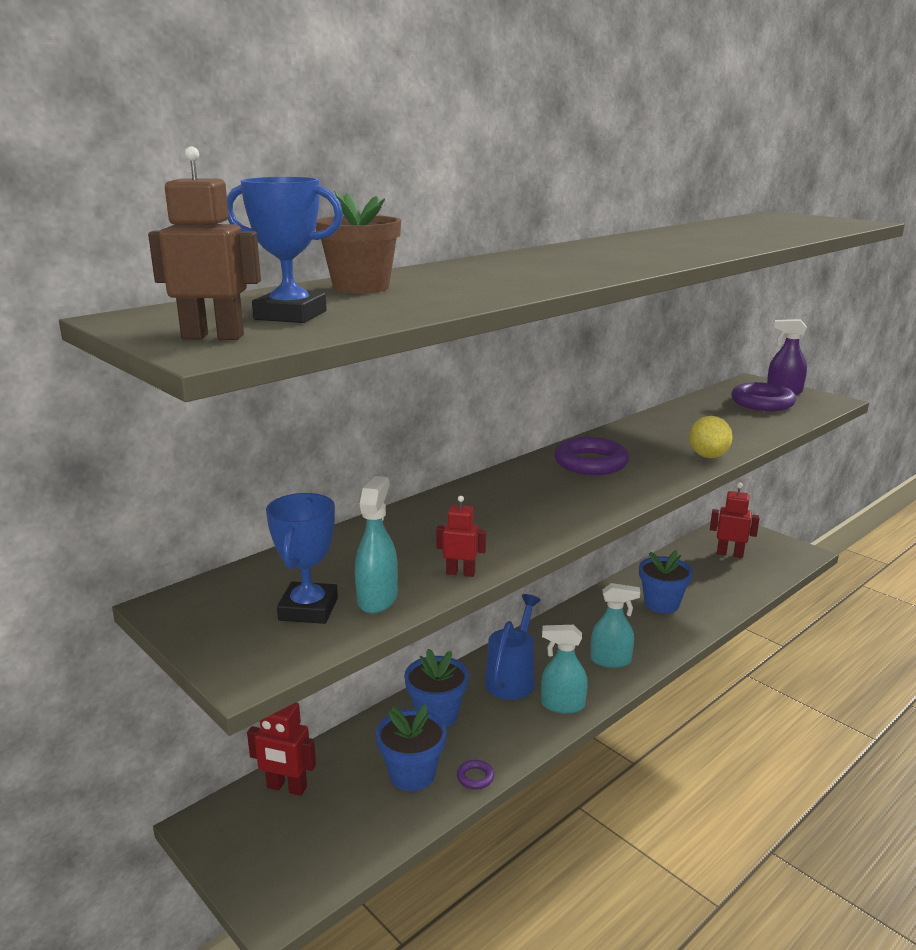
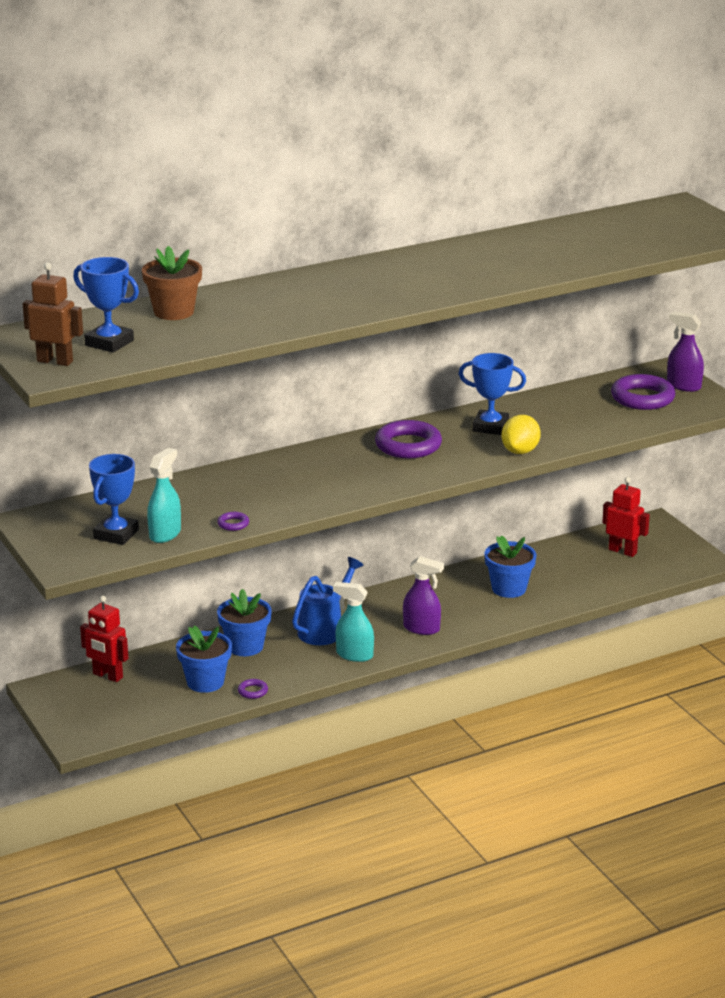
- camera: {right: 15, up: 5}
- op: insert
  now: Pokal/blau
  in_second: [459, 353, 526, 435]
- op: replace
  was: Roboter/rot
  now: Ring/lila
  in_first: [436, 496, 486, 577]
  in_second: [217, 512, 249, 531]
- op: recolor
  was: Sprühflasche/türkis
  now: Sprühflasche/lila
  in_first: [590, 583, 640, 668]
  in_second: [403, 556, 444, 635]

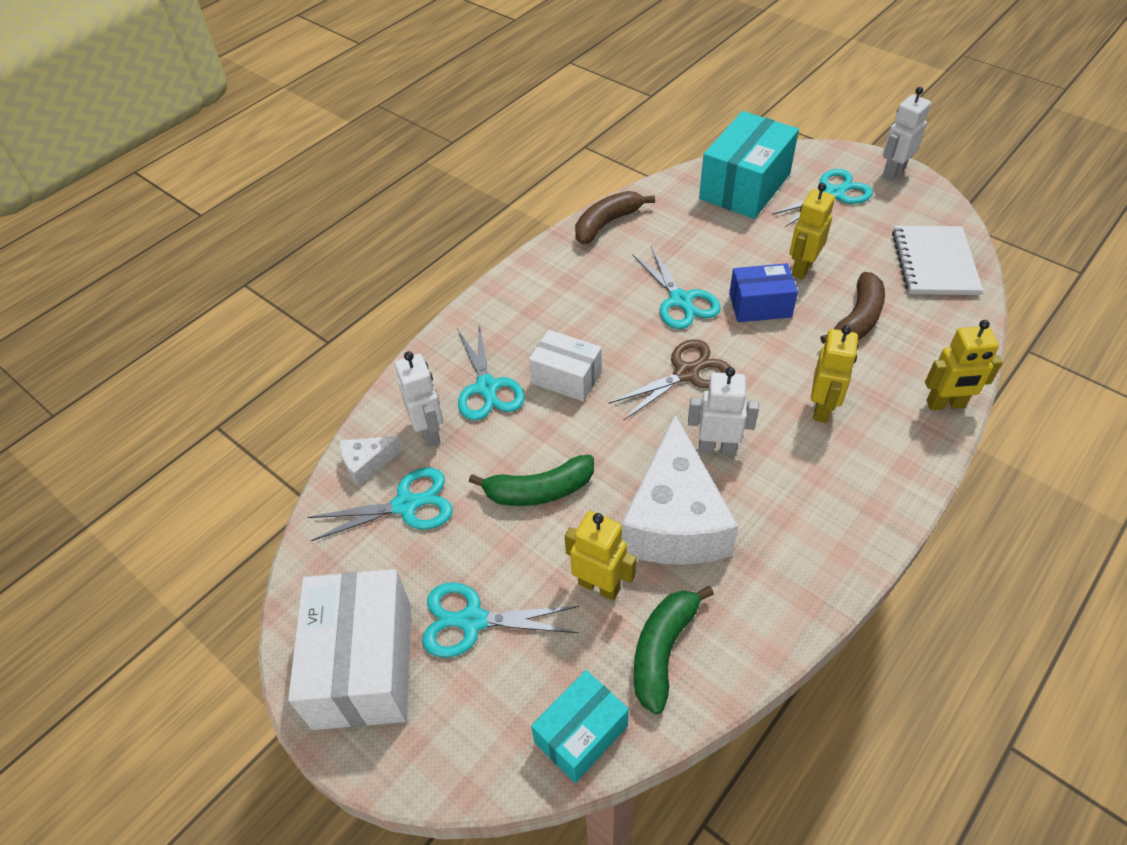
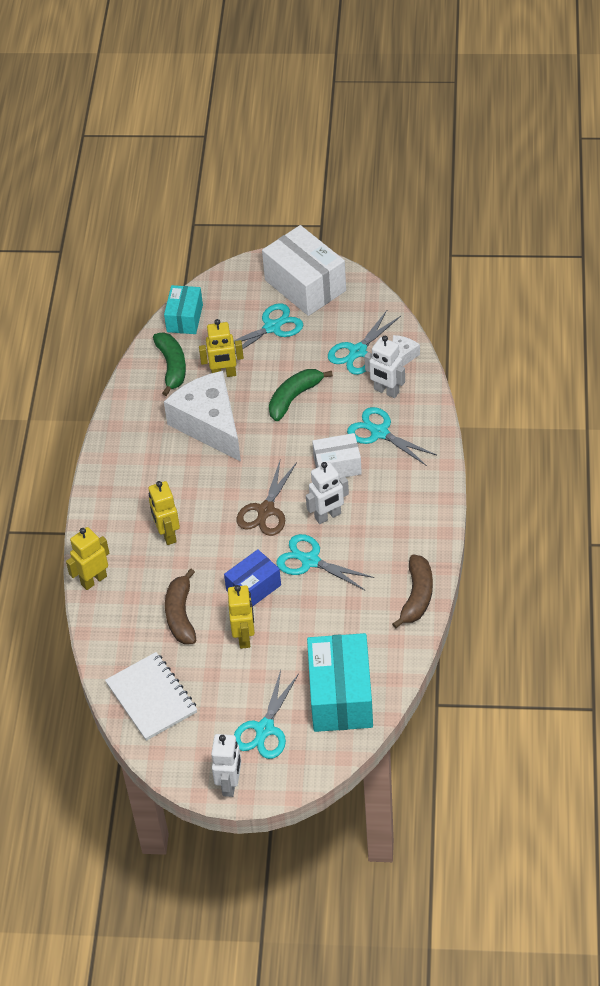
- camera: {right: 145, up: 0}
- op: move
  was: Roboter/weiß
  in_first: [688, 367, 759, 455]
  in_second: [306, 462, 349, 524]

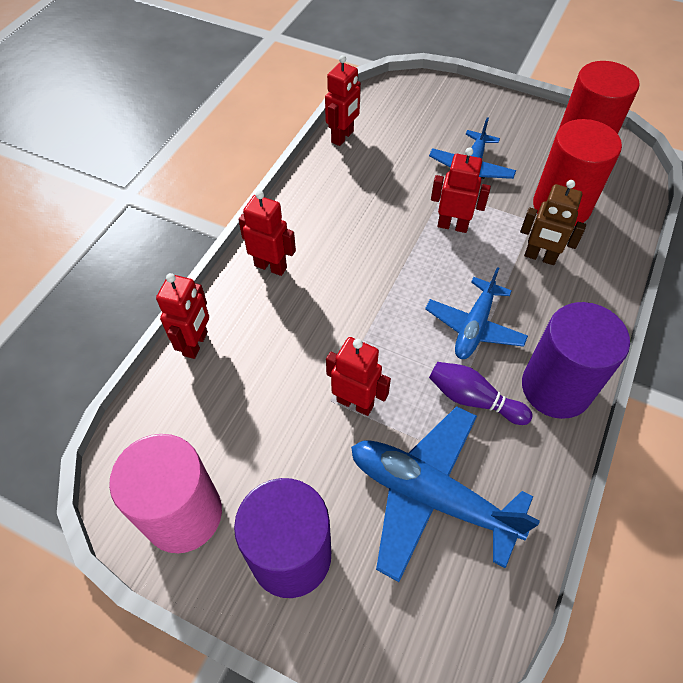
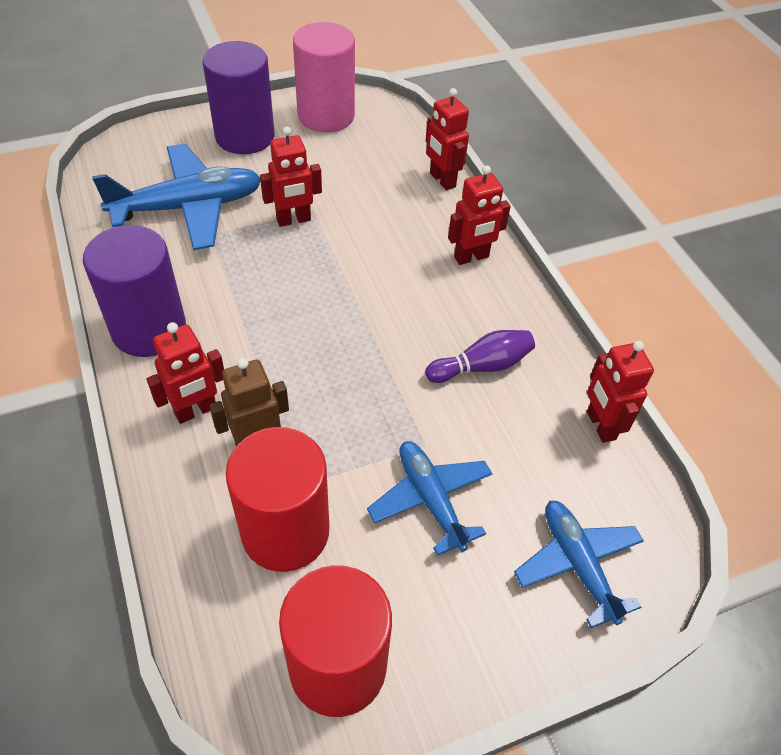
- camera: {right: 130, up: -5}
- op: move
  was: Flugzeug/blau
  in_first: [425, 267, 528, 359]
  in_second: [514, 501, 644, 628]
- op: move
  was: Bowlingkegel/lila
  in_first: [429, 362, 533, 425]
  in_second: [425, 330, 535, 383]
- op: move
  was: Roboter/rot
  in_first: [431, 147, 491, 233]
  in_second: [146, 322, 224, 424]

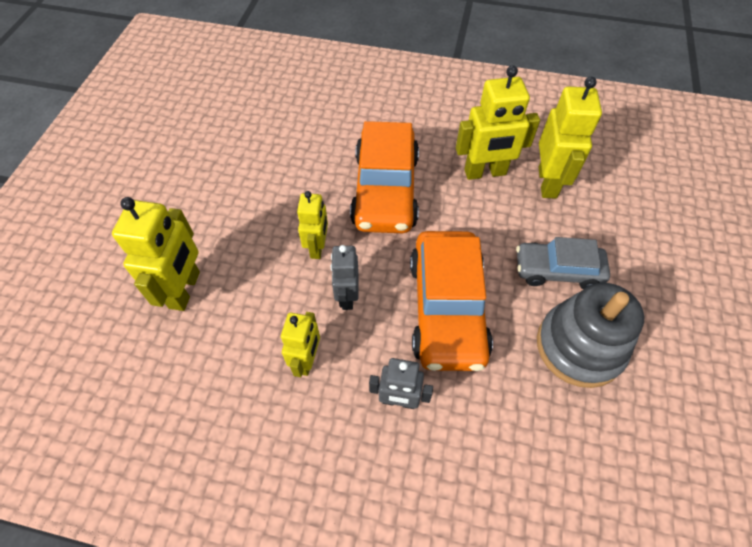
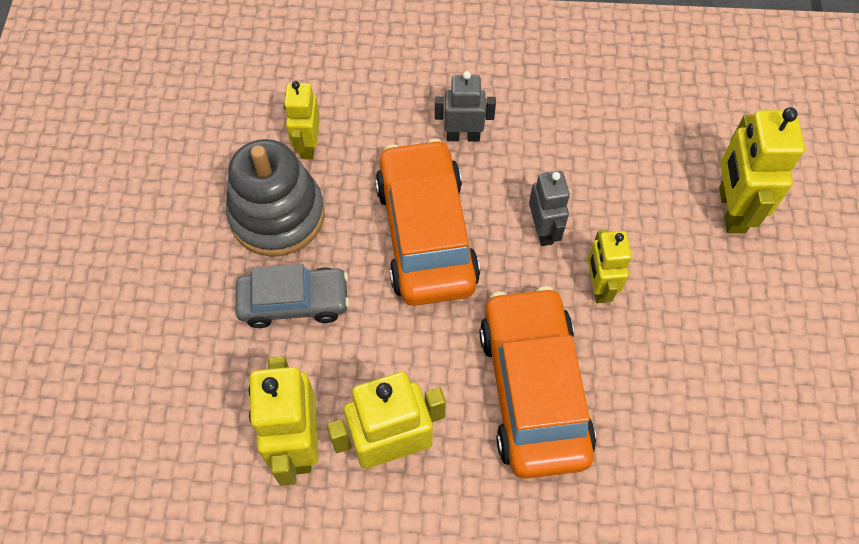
- camera: {right: 170, up: 5}
- op: move
  was: Roboter/gelb
  in_first: [281, 312, 320, 377]
  in_second: [284, 81, 320, 159]

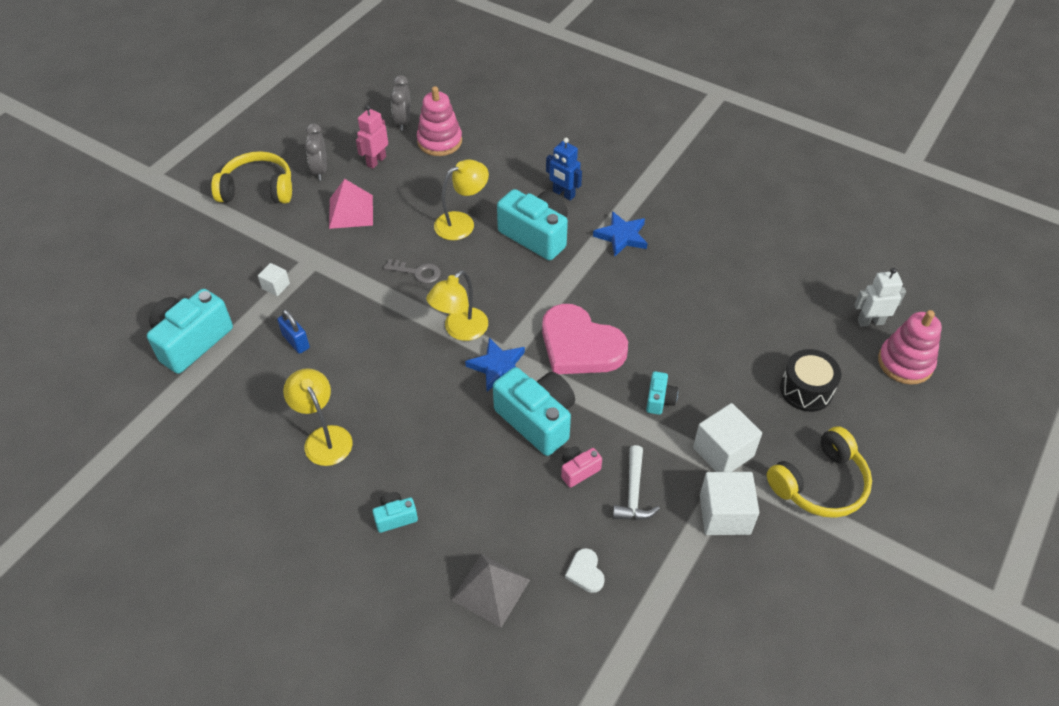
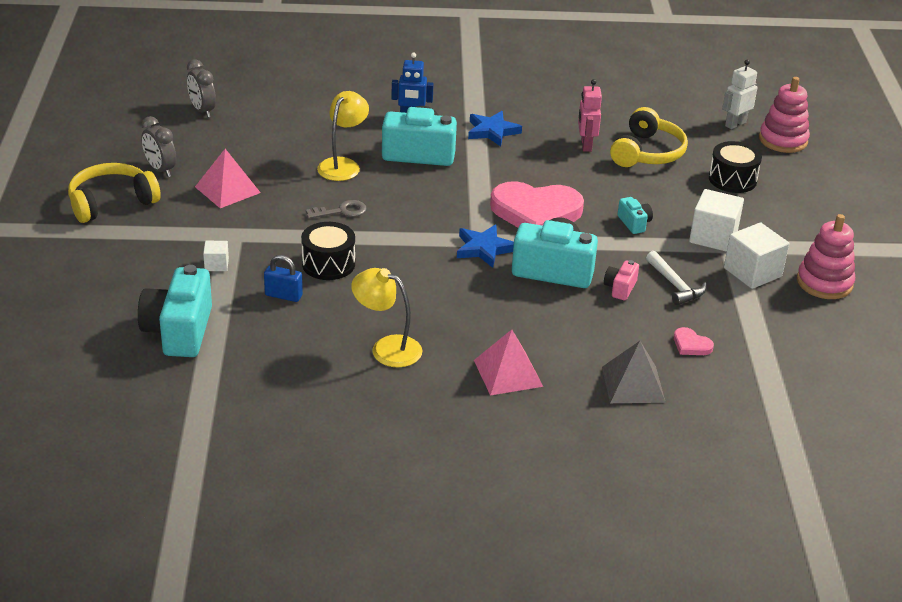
- camera: {right: -35, up: -15}
- op: delete
  was: Lampe/gelb
  in_first: [426, 270, 488, 341]
- op: insert
  now: Trommel/schwarz
  in_second: [301, 222, 355, 280]
- op: move
  was: Roboter/rosa
  in_first: [356, 105, 388, 169]
  in_second: [578, 79, 602, 152]
- op: move
  was: Stapelspielzeug/rosa
  in_first: [417, 86, 462, 156]
  in_second: [797, 214, 855, 299]
- op: move
  was: Kopfhörer/gelb
  in_first: [767, 426, 872, 518]
  in_second: [610, 107, 688, 167]
- op: replace
  was: Kamera/türkis
  now: Pyramide/rosa
  in_first: [372, 492, 418, 533]
  in_second: [474, 330, 543, 395]
- op: recolor
  was: Herz/weiß
  now: Herz/rosa
  in_first: [565, 548, 605, 593]
  in_second: [674, 327, 714, 355]

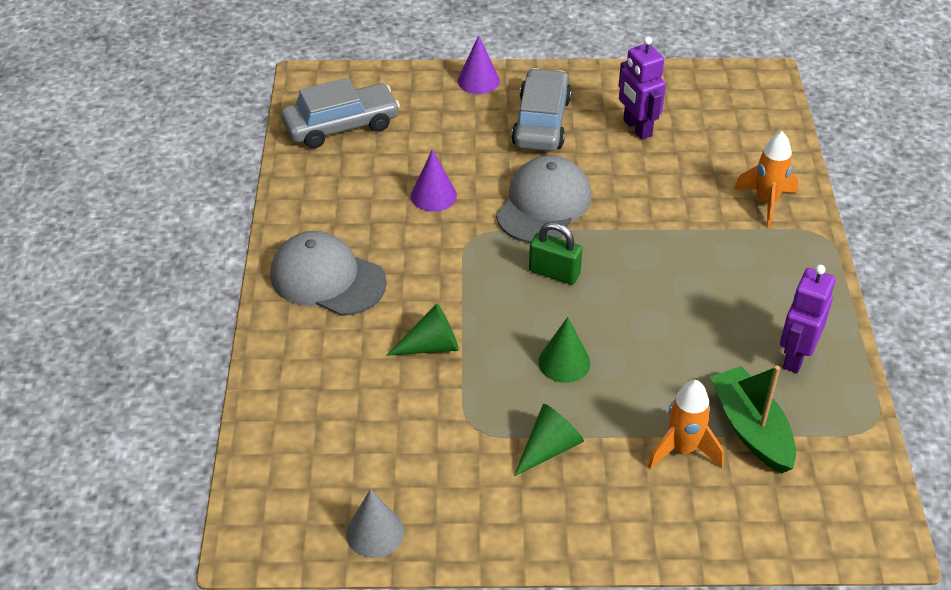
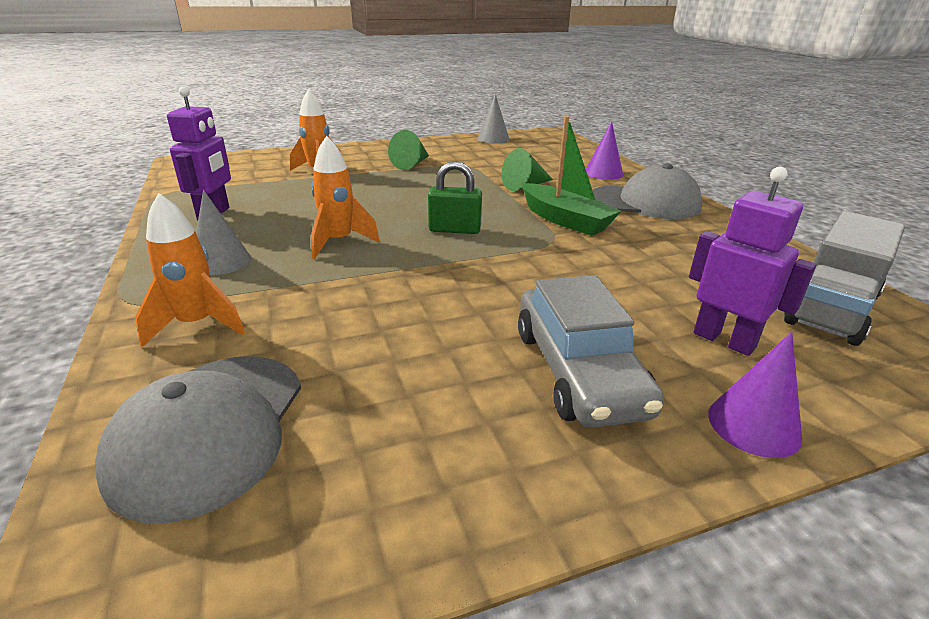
- camera: {right: 160, up: -15}
- op: delete
  was: Kegel/grün
  in_first: [538, 317, 590, 383]
- op: insert
  now: Kegel/grau
  in_second: [196, 190, 251, 275]
- op: insert
  now: Rakete/orange
  in_second: [311, 136, 380, 259]
- op: move
  was: Kegel/lila
  in_first: [411, 149, 457, 212]
  in_second: [586, 121, 623, 180]
- op: move
  was: Kappe/grau
  in_first: [496, 155, 591, 243]
  in_second: [95, 357, 301, 523]
- op: move
  was: Roboter/lila
  in_first: [619, 36, 666, 140]
  in_second: [689, 167, 816, 356]
- op: move
  was: Boot/grün
  in_first: [710, 366, 796, 474]
  in_second: [522, 116, 621, 236]
- op: replace
  was: Auto/grau
  now: Lastwagen/grau
  in_first: [281, 78, 400, 149]
  in_second: [784, 211, 905, 346]

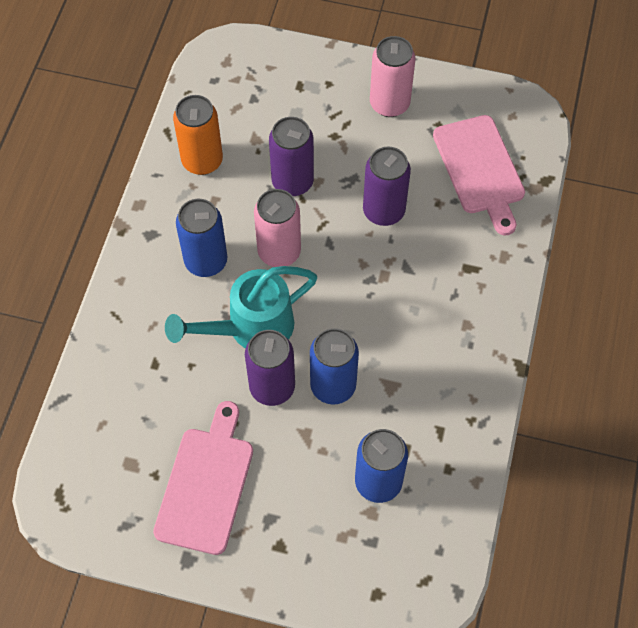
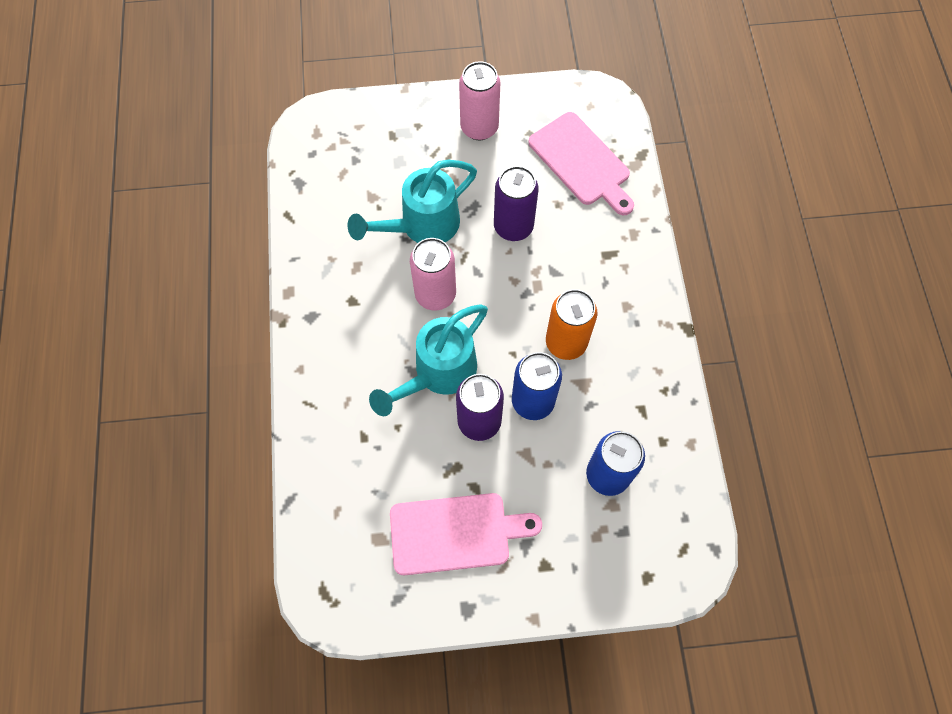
- camera: {right: -20, up: 5}
- op: delete
  was: Dose/blau
  in_first: [176, 199, 228, 277]
- op: move
  was: Dose/orange
  in_first: [173, 95, 223, 175]
  in_second: [546, 289, 597, 360]
- op: replace
  was: Dose/lila
  now: Gießkanne/türkis
  in_first: [269, 117, 314, 196]
  in_second: [348, 160, 477, 243]
- op: rotate
  was: Schneidebrett/rosa
  in_first: [153, 401, 253, 555]
  in_second: [390, 493, 542, 576]
  clockwise: 90

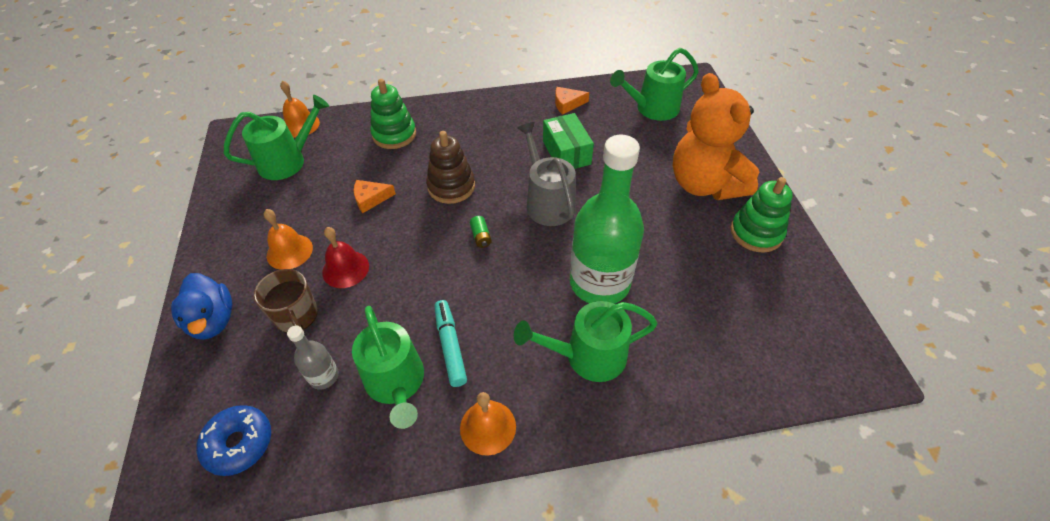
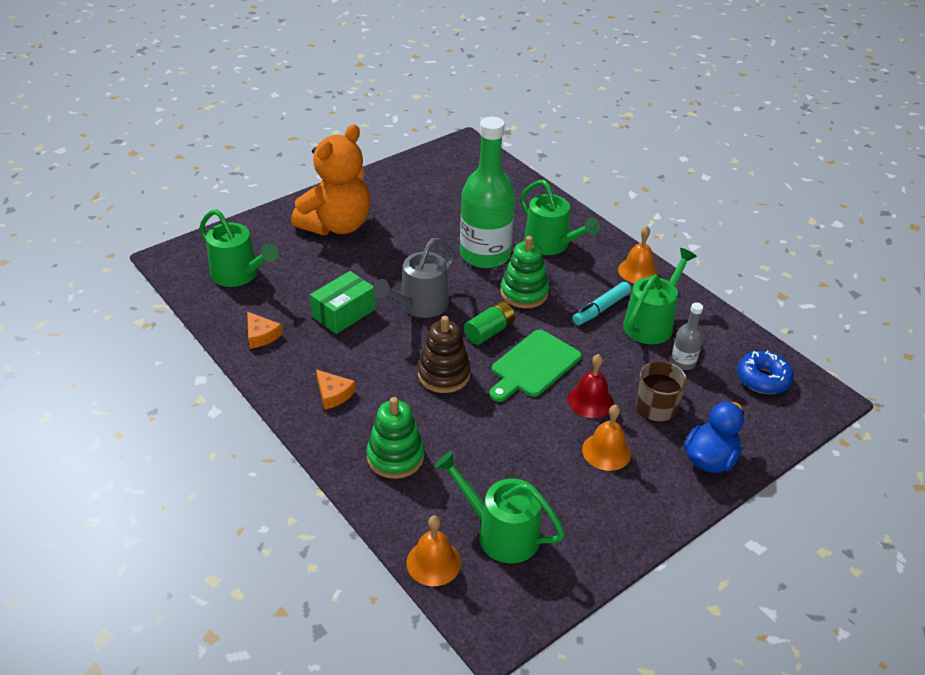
- camera: {right: -120, up: -10}
- op: insert
  now: Schneidebrett/grün
  in_second: [489, 329, 581, 402]
- op: move
  was: Käse/orange
  in_first: [354, 180, 396, 213]
  in_second: [316, 370, 356, 410]
- op: move
  was: Stapelspielzeug/grün
  in_first: [731, 177, 793, 253]
  in_second: [500, 236, 549, 308]
- op: resize
  was: Batterie/grün
  in_first: [470, 216, 492, 248]
  in_second: [464, 301, 515, 345]
  ratio: 1.66

